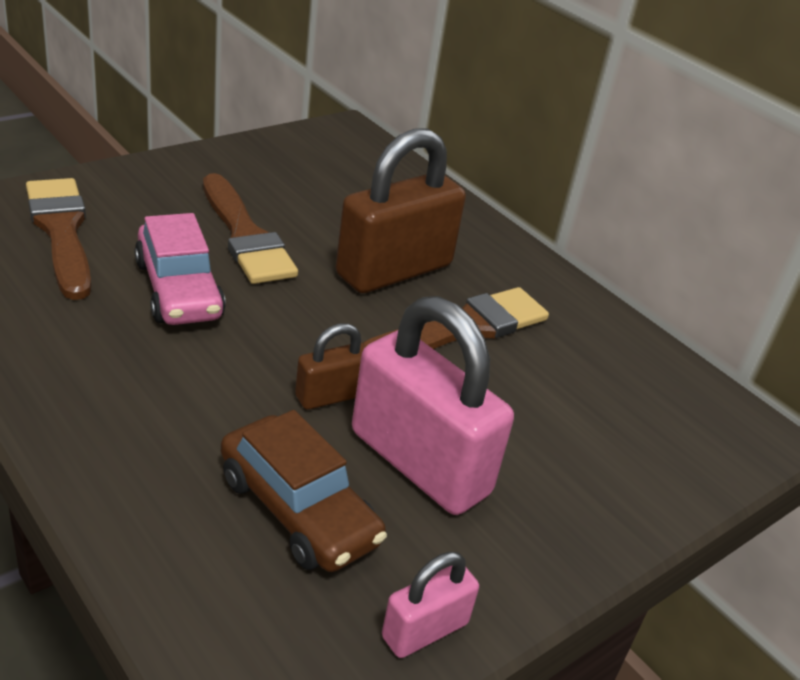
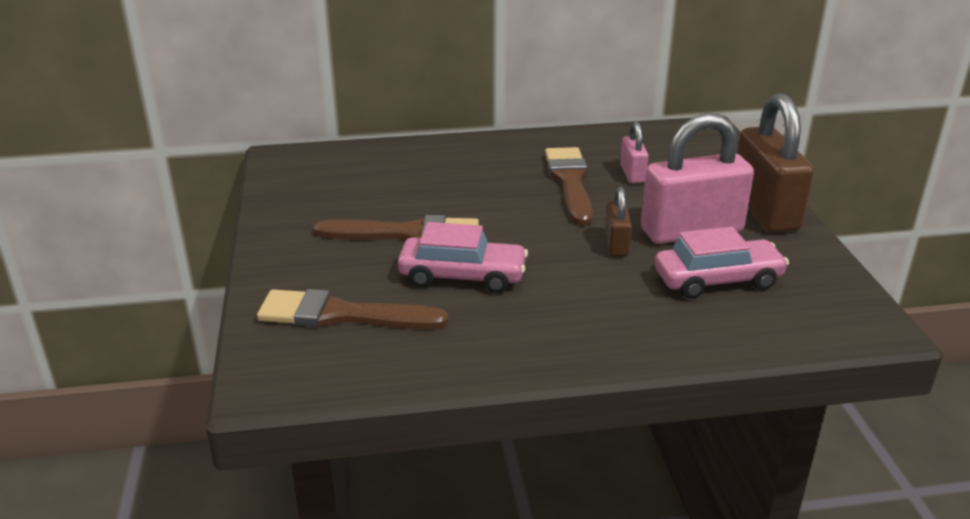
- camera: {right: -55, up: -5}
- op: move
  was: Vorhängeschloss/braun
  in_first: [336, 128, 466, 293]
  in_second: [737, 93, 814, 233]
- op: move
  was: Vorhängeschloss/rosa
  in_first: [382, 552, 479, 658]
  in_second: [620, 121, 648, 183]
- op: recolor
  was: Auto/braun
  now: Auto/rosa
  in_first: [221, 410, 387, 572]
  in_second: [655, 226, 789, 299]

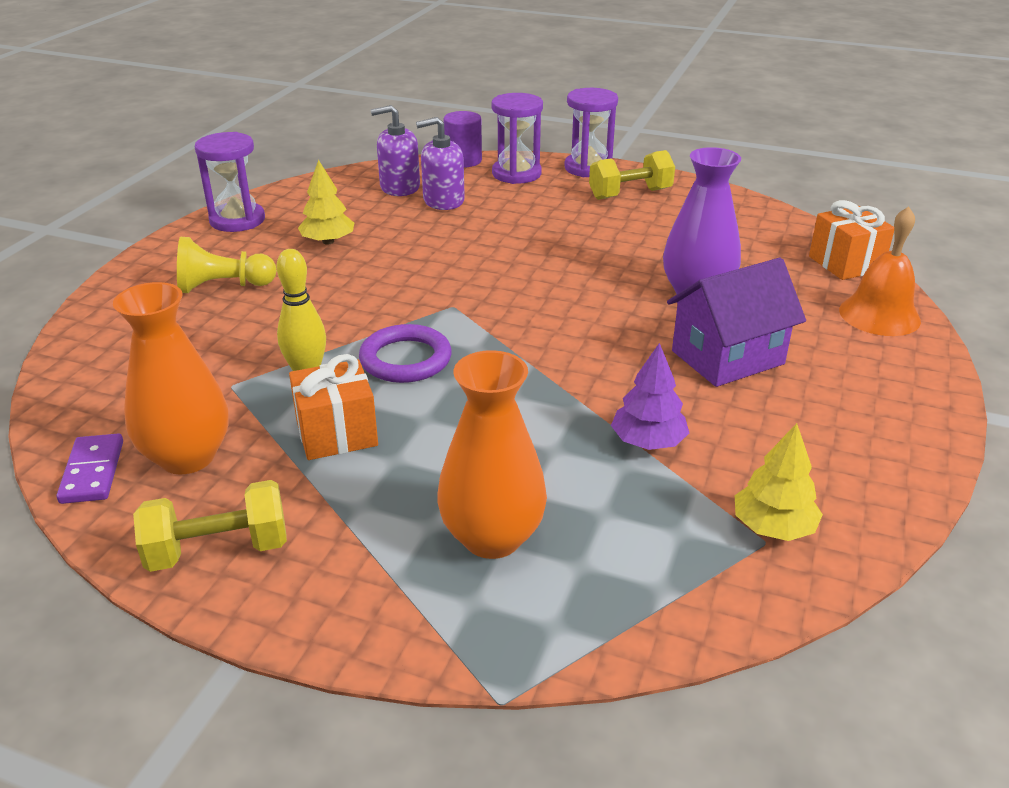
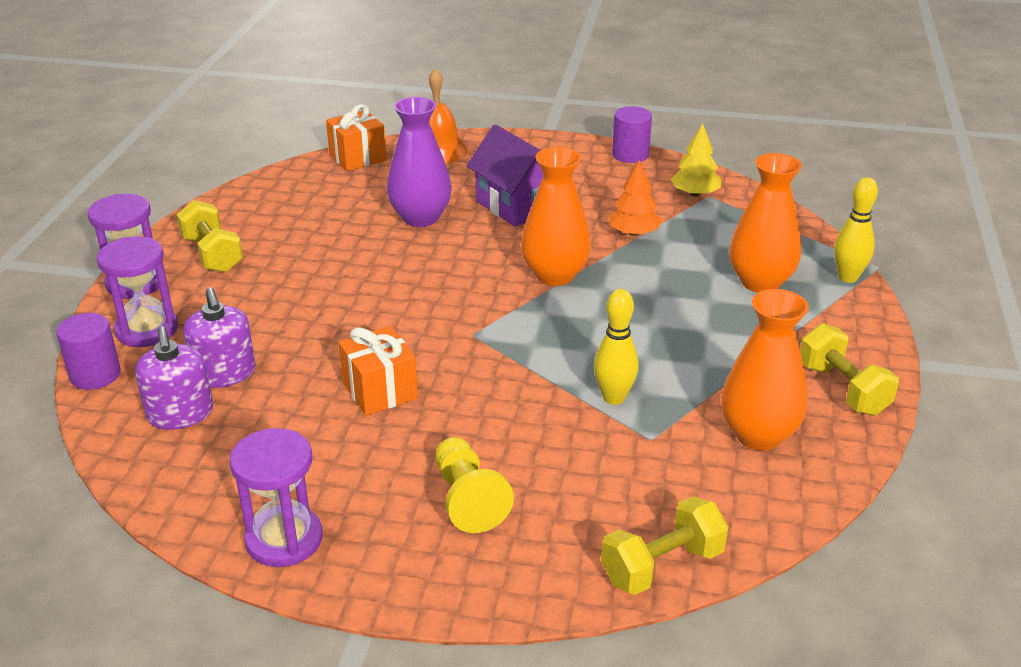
- camera: {right: -100, up: 0}
- op: delete
  was: Dominostein/lila
  in_first: [56, 433, 123, 504]
- op: delete
  was: Baum/gelb
  in_first: [298, 160, 354, 245]
- op: delete
  was: Ring/lila
  in_first: [359, 324, 452, 383]
- op: insert
  now: Vase/orange
  in_second: [521, 147, 591, 286]
- op: insert
  now: Hantel/gelb
  in_second: [601, 496, 728, 595]
- op: insert
  now: Vollzylinder/lila
  in_second: [612, 106, 652, 163]
- op: insert
  now: Bowlingkegel/gelb
  in_second: [834, 177, 878, 283]
- op: move
  was: Geschenk/orange
  in_first: [289, 354, 378, 460]
  in_second: [338, 326, 418, 416]
- op: recolor
  was: Baum/lila
  now: Baum/orange
  in_first: [611, 343, 689, 450]
  in_second: [609, 160, 662, 236]

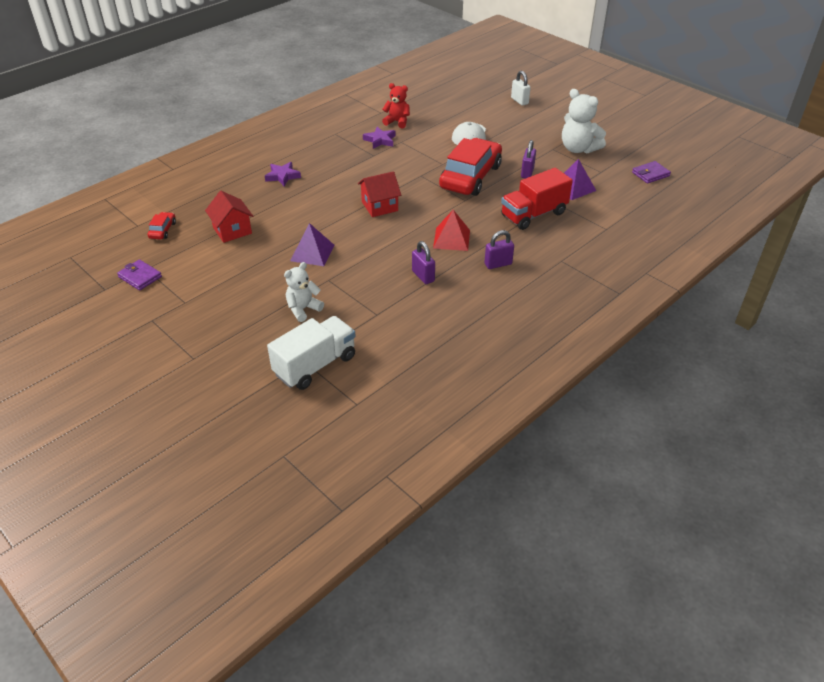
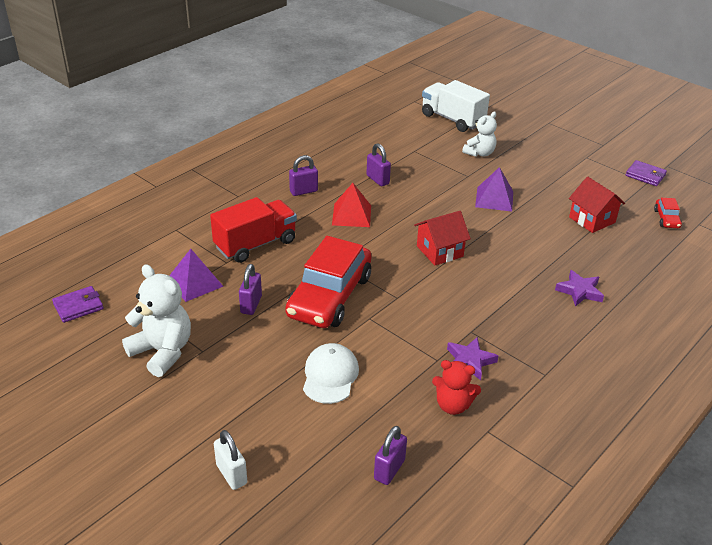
- camera: {right: 175, up: -5}
- op: insert
  now: Vorhängeschloss/lila
  in_second: [374, 426, 407, 485]
- op: rotate
  was: Lastwagen/weiß
  in_first: [267, 316, 356, 390]
  in_second: [422, 80, 490, 132]
  clockwise: 90

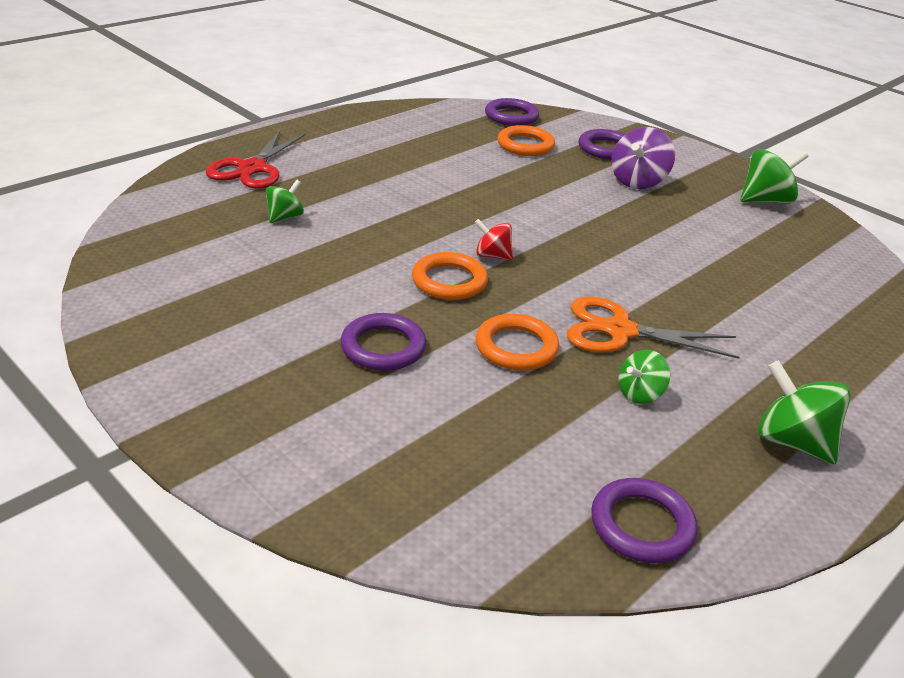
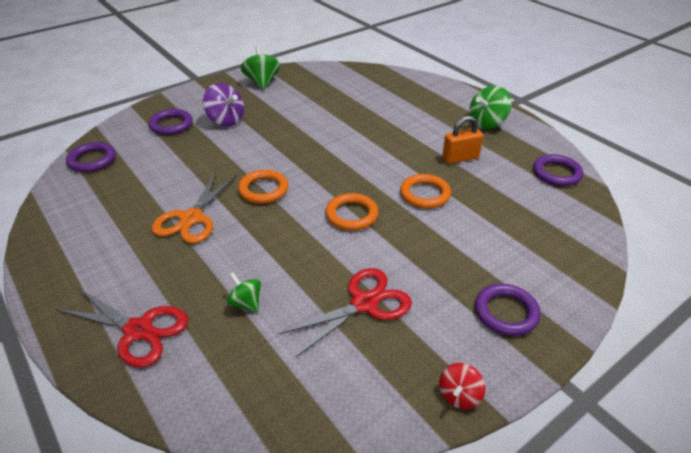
- camera: {right: -80, up: 5}
- op: insert
  now: Schere/rot
  in_second: [279, 268, 412, 357]
- op: move
  was: Ring/lila
  in_first: [341, 313, 426, 371]
  in_second: [475, 284, 541, 336]
- op: move
  was: Kreisel/rot
  in_first: [474, 219, 513, 260]
  in_second: [439, 363, 485, 409]
- op: move
  was: Ring/orange
  in_first: [497, 125, 555, 156]
  in_second: [238, 170, 289, 204]
- op: move
  was: Schere/orange
  in_first: [567, 296, 740, 359]
  in_second: [152, 172, 237, 244]
- op: replace
  was: Kreisel/grün
  now: Vorhängeschloss/orange
  in_first: [619, 350, 670, 404]
  in_second: [442, 116, 483, 164]

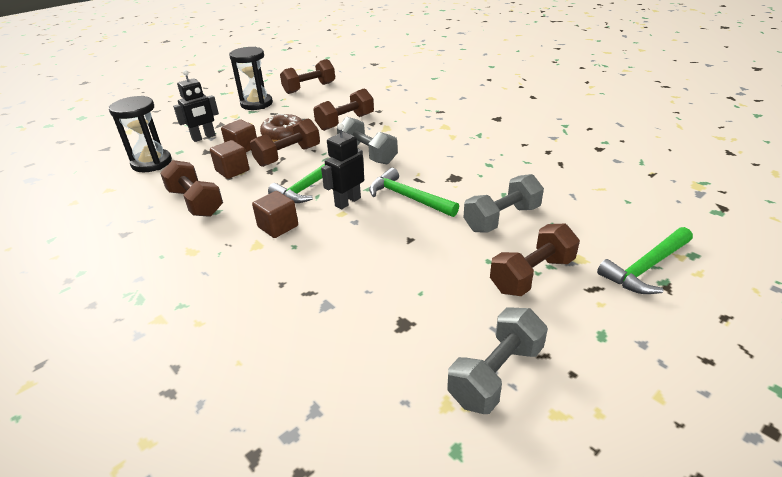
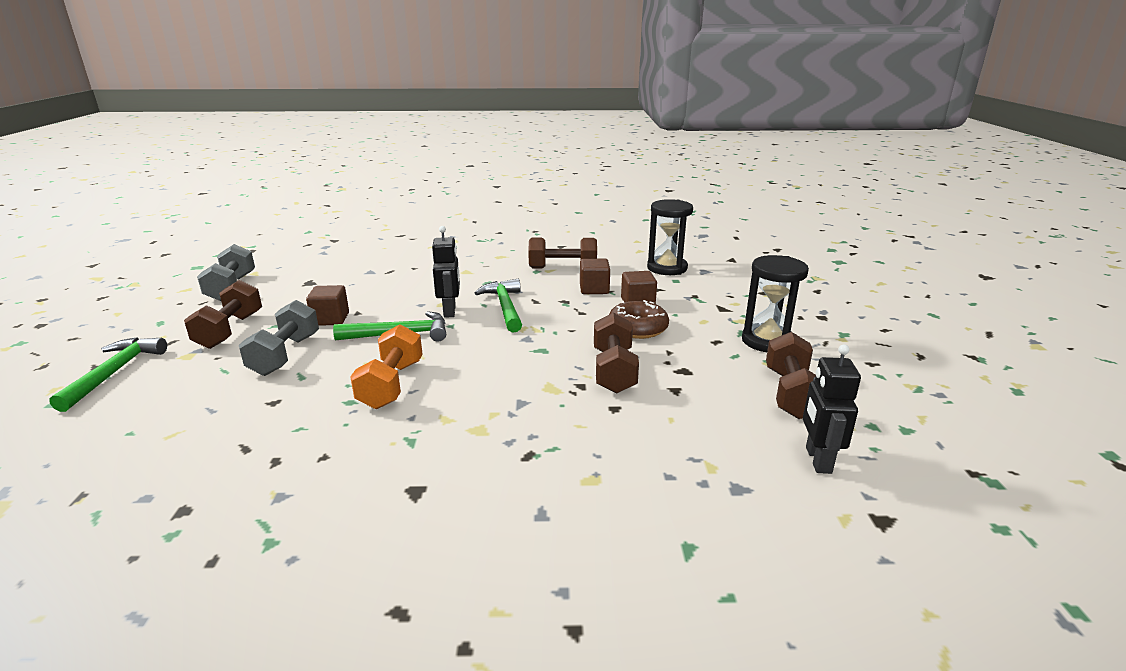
- camera: {right: 130, up: -10}
- op: delete
  was: Hantel/braun
  in_first: [250, 118, 320, 167]
- op: delete
  was: Hantel/grau
  in_first: [337, 117, 398, 164]
- op: insert
  now: Hantel/orange
  in_second: [350, 324, 423, 409]
- op: move
  was: Roboter/schwarz
  in_first: [173, 70, 219, 142]
  in_second: [803, 344, 861, 474]
- op: move
  was: Kubus/braun
  in_first: [252, 191, 298, 238]
  in_second: [306, 285, 349, 326]

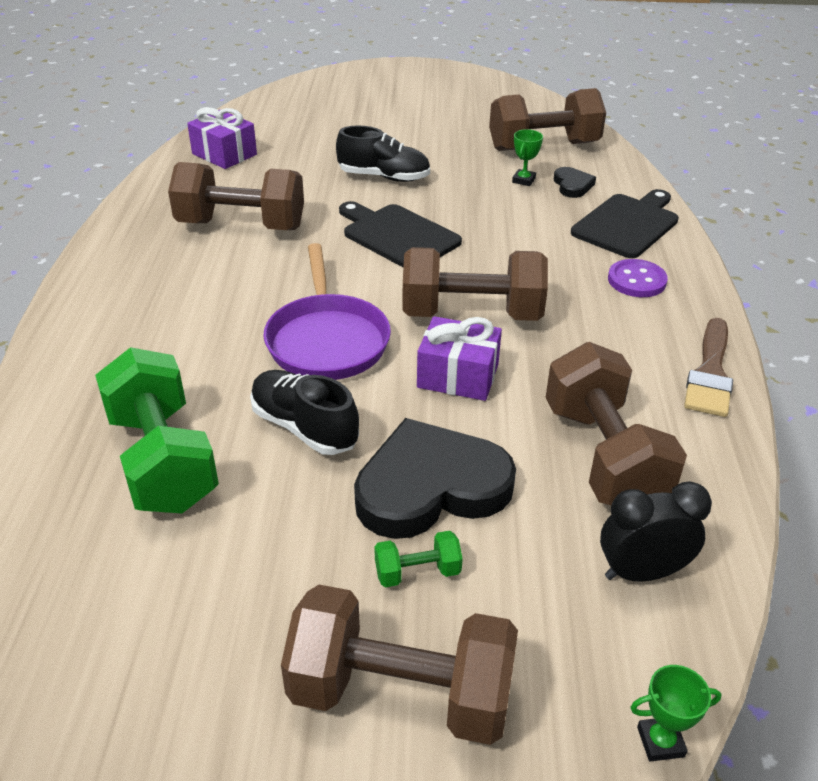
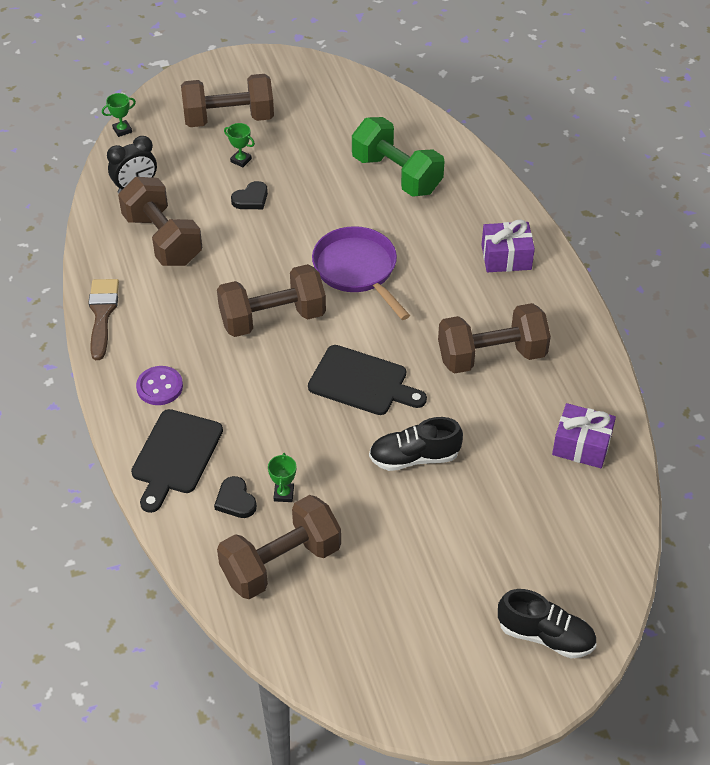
- camera: {right: 160, up: 10}
- op: move
  was: Schuh/schwarz
  in_first: [250, 370, 359, 455]
  in_second: [498, 589, 596, 658]
- op: move
  was: Geschenk/lila
  in_first: [417, 316, 502, 401]
  in_second: [481, 219, 535, 272]
- op: replace
  was: Hantel/grün
  now: Pokal/grün
  in_first: [374, 531, 463, 587]
  in_second: [224, 123, 255, 167]
- op: resize
  was: Herz/schwarz
  in_first: [354, 418, 516, 539]
  in_second: [231, 181, 268, 209]
  ratio: 0.46

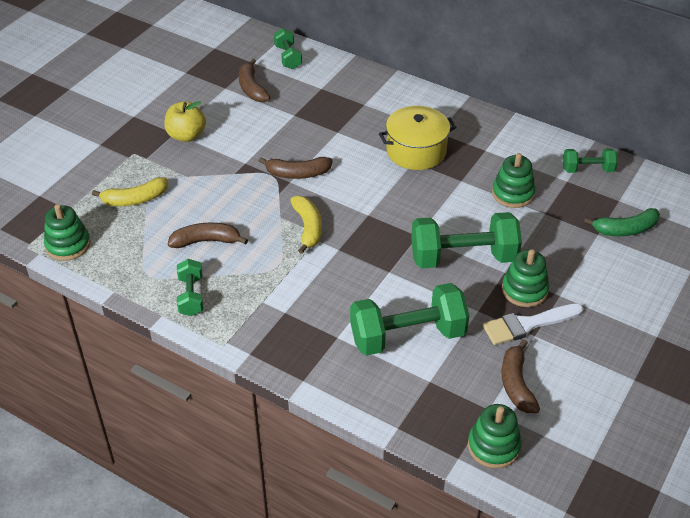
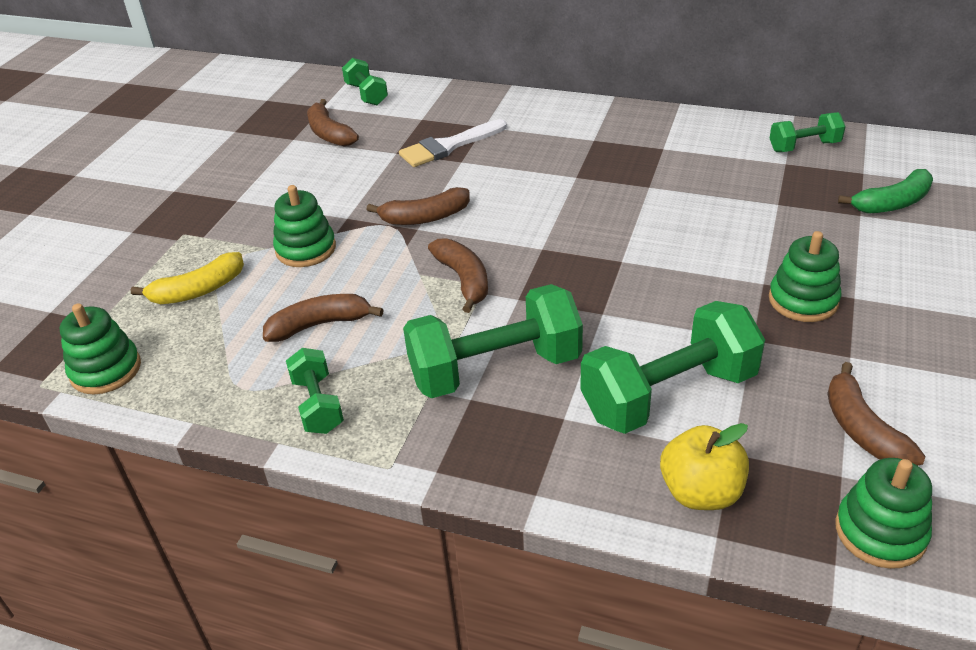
- camera: {right: -10, up: -5}
- op: delete
  was: Kochtopf/gelb
  in_first: [379, 106, 457, 170]
- op: move
  was: Apfel/gelb
  in_first: [164, 101, 206, 142]
  in_second: [660, 423, 749, 510]
- op: move
  was: Hantel/grün
  in_first: [411, 212, 522, 269]
  in_second: [403, 284, 583, 398]
- op: move
  was: Pinsel/weiß
  in_first: [483, 303, 583, 345]
  in_second: [399, 119, 507, 167]
- op: move
  was: Stapelspielzeug/grün
  in_first: [492, 153, 535, 208]
  in_second: [273, 185, 336, 267]
- op: recolor
  was: Banane/gelb
  now: Banane/braun
  in_first: [290, 196, 322, 254]
  in_second: [428, 238, 488, 313]

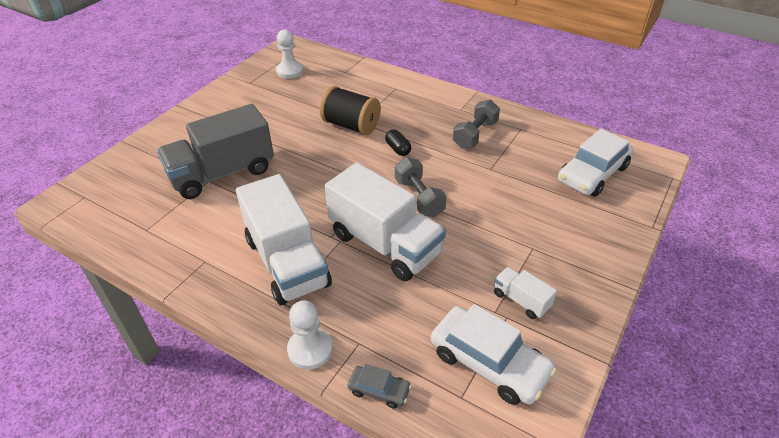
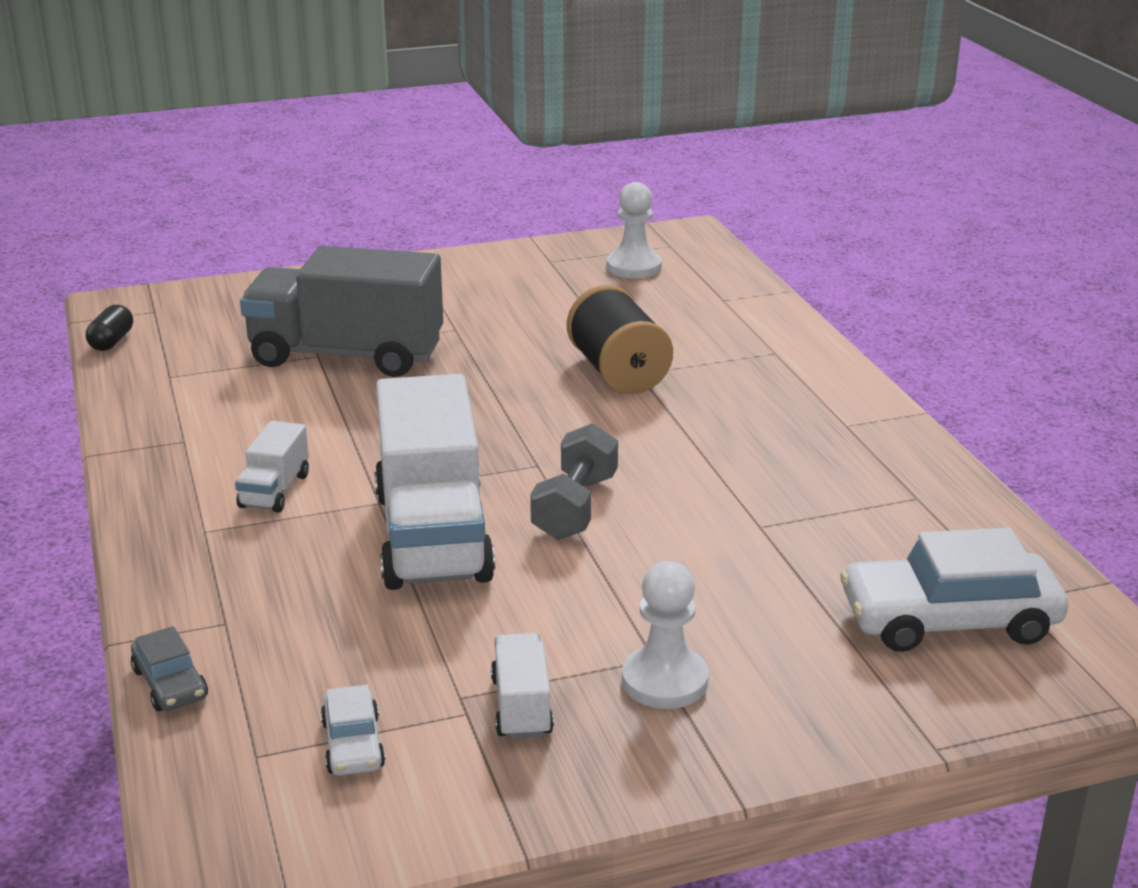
- camera: {right: 40, up: -15}
- op: delete
  was: Hantel/grau
  in_first: [453, 100, 500, 149]
- op: move
  was: Bauer/weiß
  in_first: [287, 300, 333, 370]
  in_second: [622, 561, 709, 709]
- op: move
  was: Kapsel/schwarz
  in_first: [385, 130, 411, 156]
  in_second: [86, 305, 133, 351]
- op: resize
  was: Lastwagen/weiß
  in_first: [236, 174, 332, 305]
  in_second: [235, 421, 309, 513]
  ratio: 0.45
- op: resize
  was: Auto/weiß
  in_first: [431, 304, 557, 405]
  in_second: [321, 685, 385, 776]
  ratio: 0.49

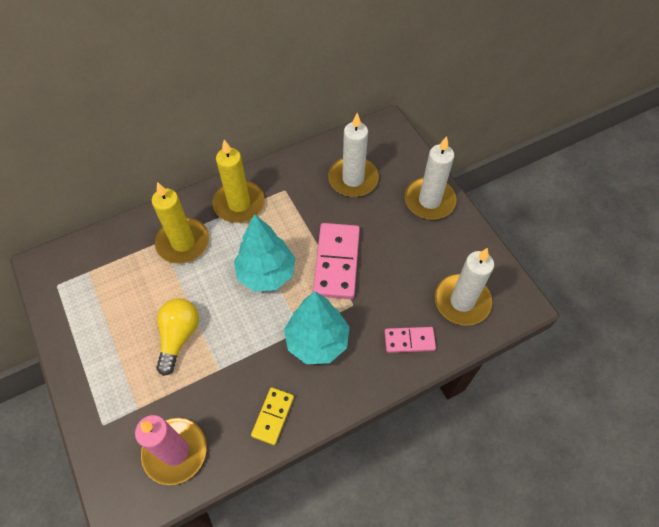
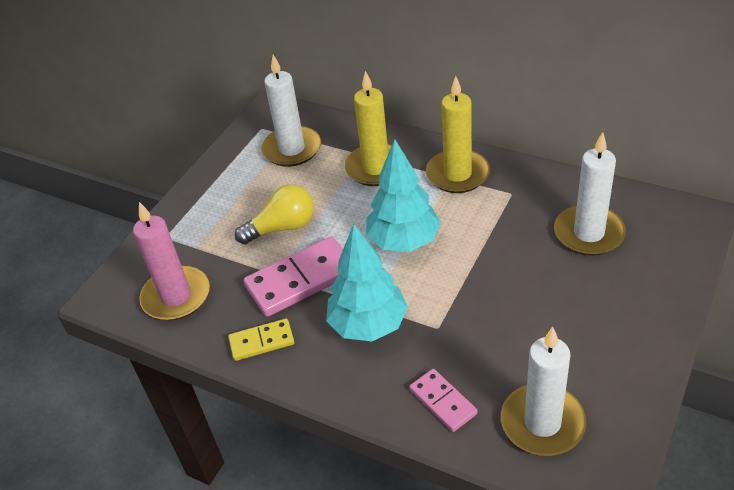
- camera: {right: 60, up: -15}
- op: move
  was: Dominostein/rosa
  in_first: [313, 223, 360, 299]
  in_second: [243, 236, 343, 317]
- op: move
  was: Kerze/weiß
  in_first: [405, 136, 457, 220]
  in_second: [261, 55, 321, 167]

